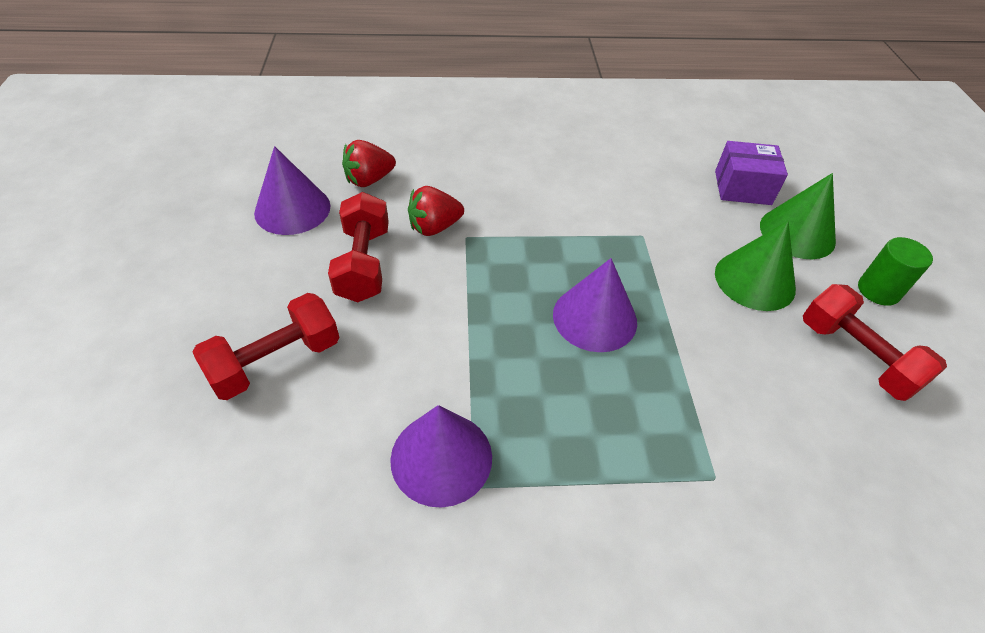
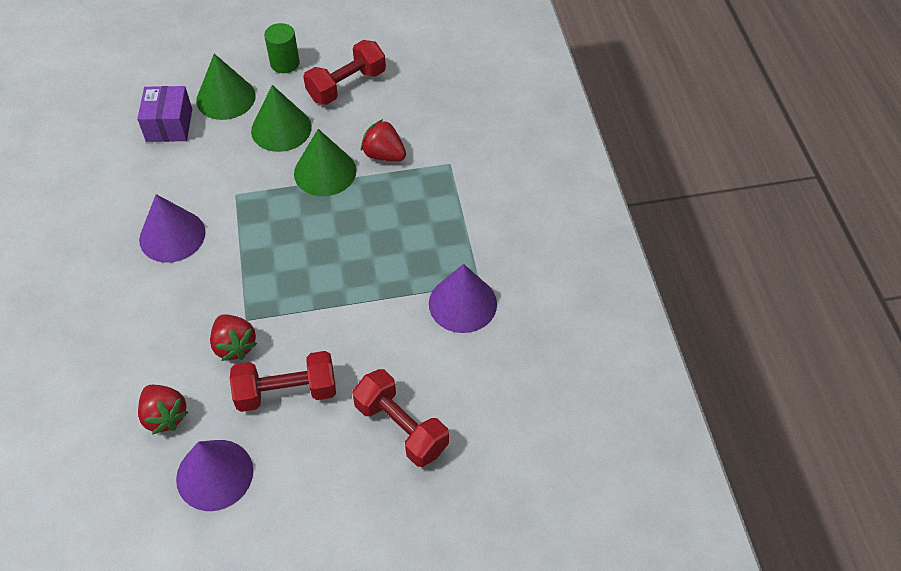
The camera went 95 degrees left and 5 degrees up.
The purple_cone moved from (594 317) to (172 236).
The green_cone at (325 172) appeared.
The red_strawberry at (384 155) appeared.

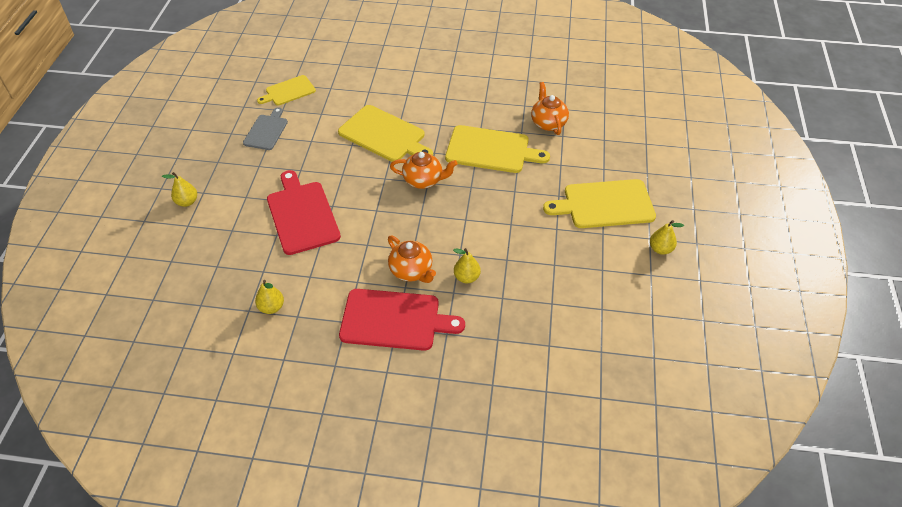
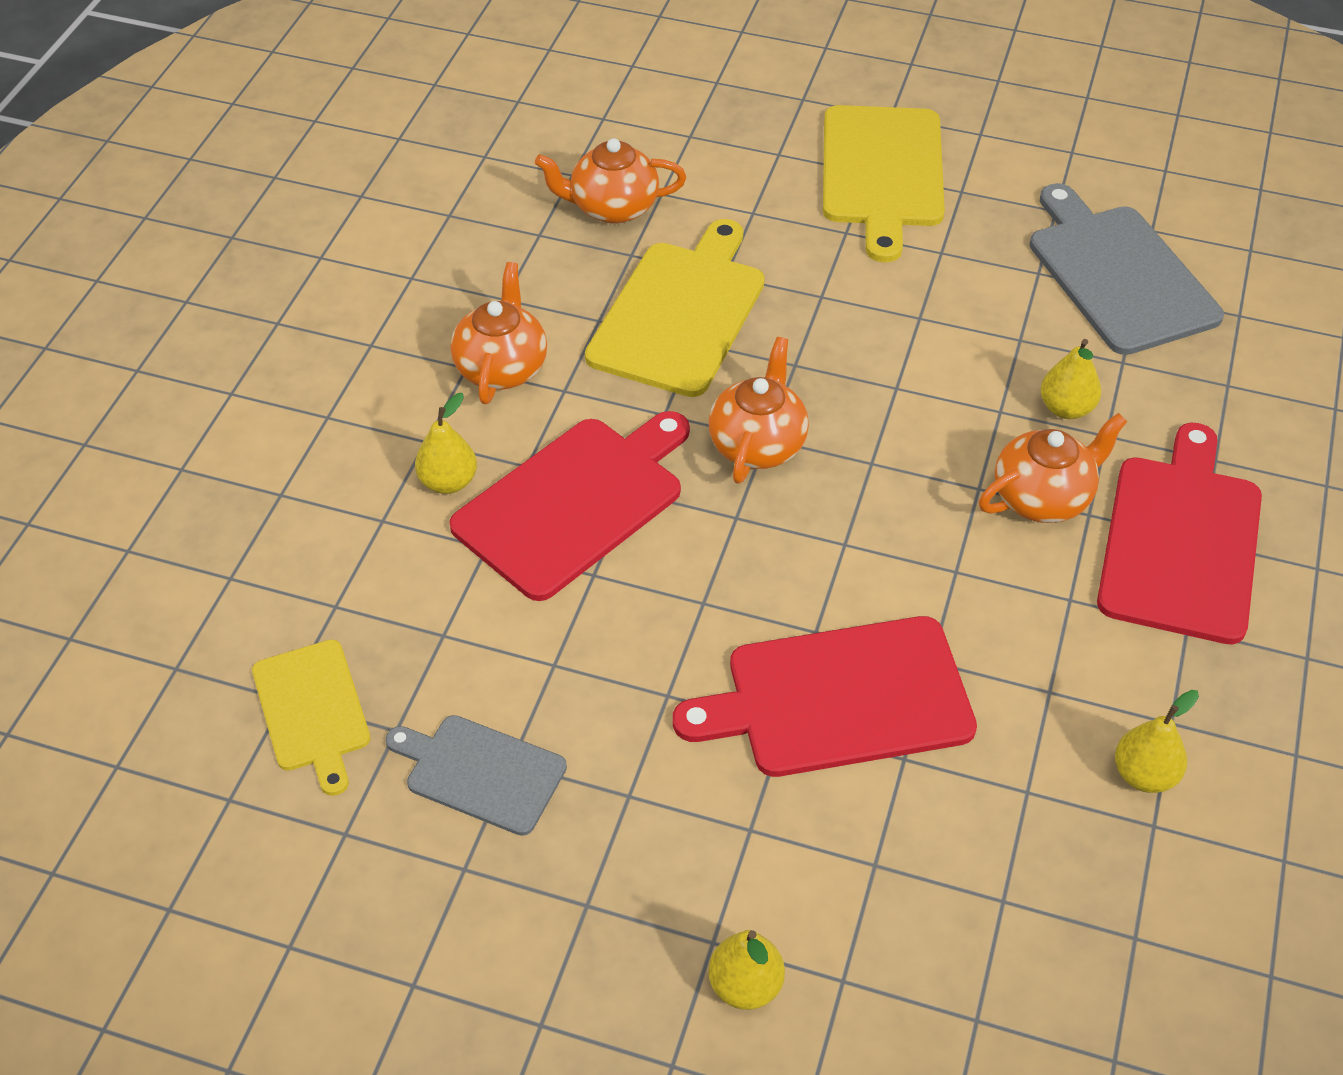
The camera went 80 degrees left and 0 degrees up.
The yellow_cutting_board at (384 135) became the red_cutting_board at (575 503).
The yellow_pear moved from (660 249) to (448 482).
The orange_teapot at (502 368) appeared.
The grey_cutting_board at (1118 274) appeared.

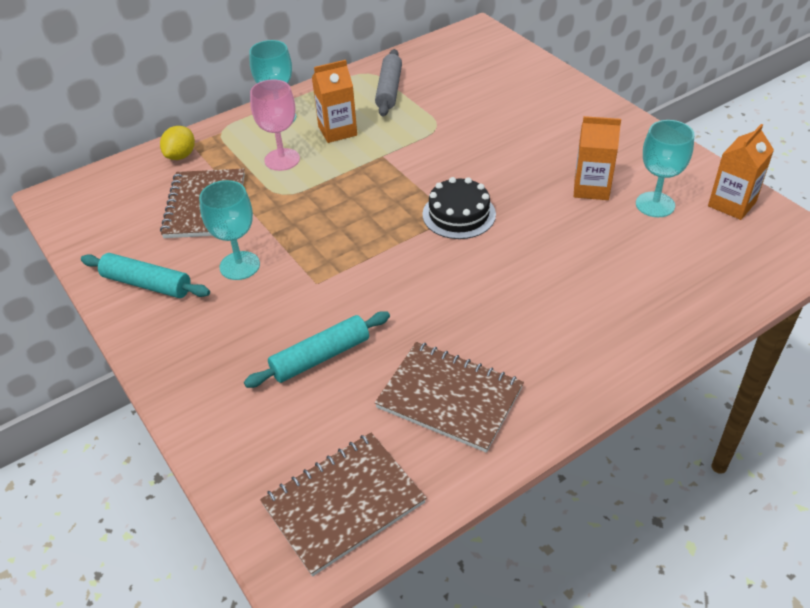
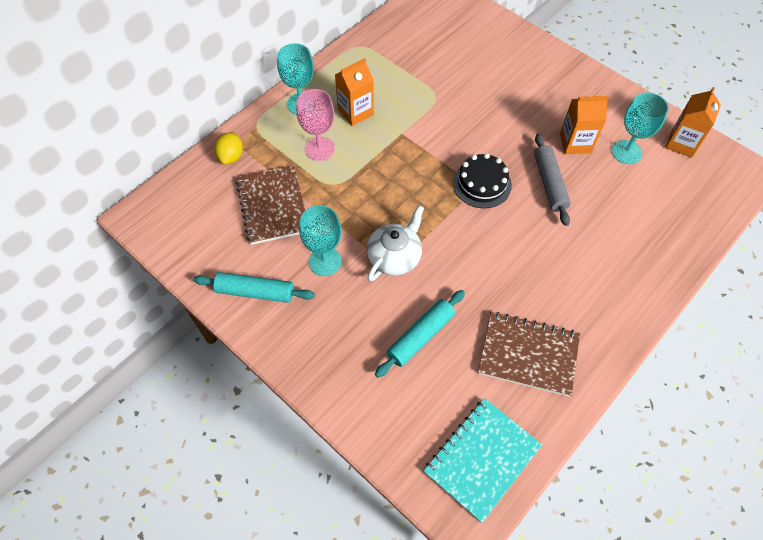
The camera went 15 degrees left and 15 degrees up.
The brown_notebook at (343 503) became the turquoise_notebook at (482 459).
The grey_rolling_pin moved from (389 90) to (549 183).
The white_teapot at (395 256) appeared.

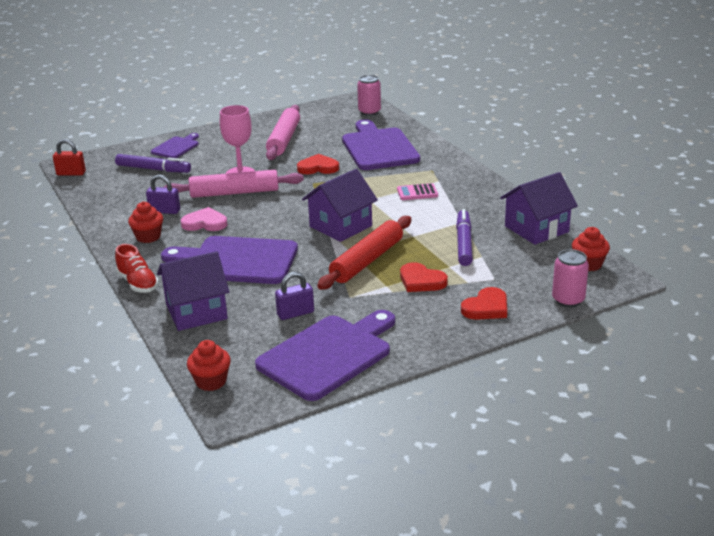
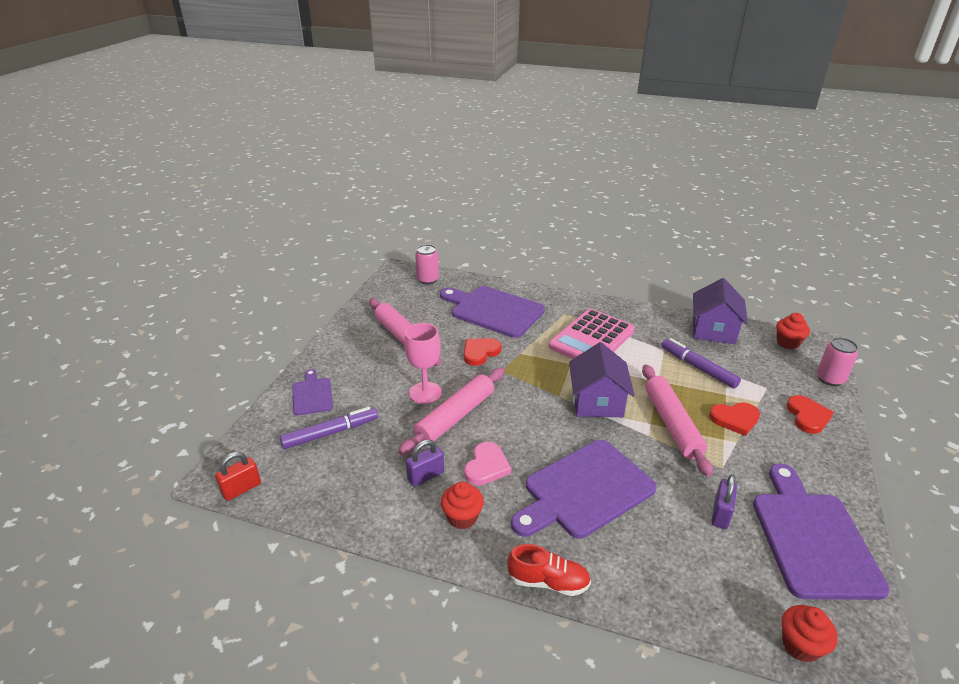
The camera went 45 degrees left and 5 degrees up.
The purple_house at (196 312) disappeared.
The pink_heart at (205 223) turned 150 degrees clockwise.
The red_rolling_pin at (367 260) became the pink_rolling_pin at (671 424).
The pink_calculator at (417 193) changed to 2.24 times the size.

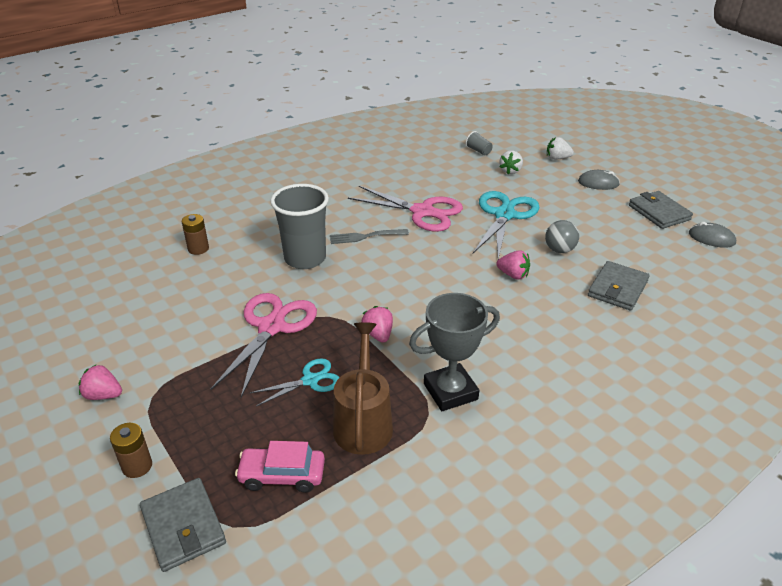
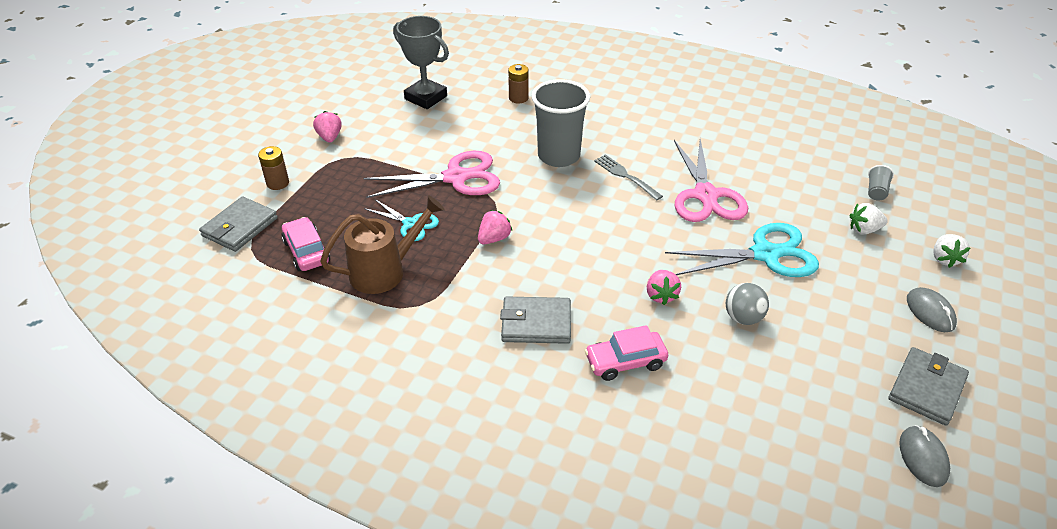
The camera went 60 degrees right and 5 degrees up.
The grey_trophy moved from (450 391) to (425 98).
The white_strawberry at (557 158) turned 150 degrees counterclockwise.
The grey_wallet moved from (617 288) to (536 323).
The pink_car at (625 362) appeared.

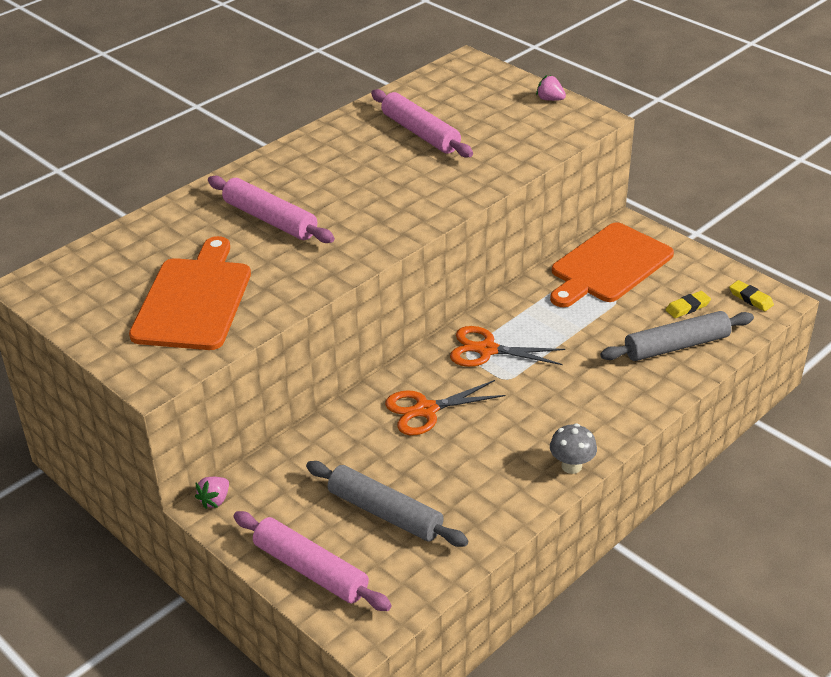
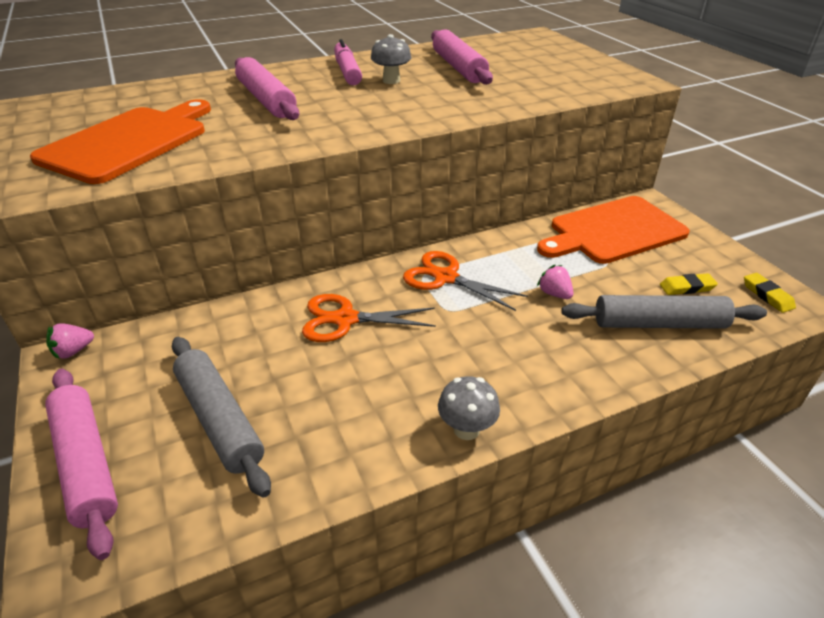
The camera went 20 degrees right and 0 degrees up.
The pink_strawberry moved from (550 99) to (554 294).
The pink_marker at (347 71) appeared.
The grey_mushroom at (391 80) appeared.

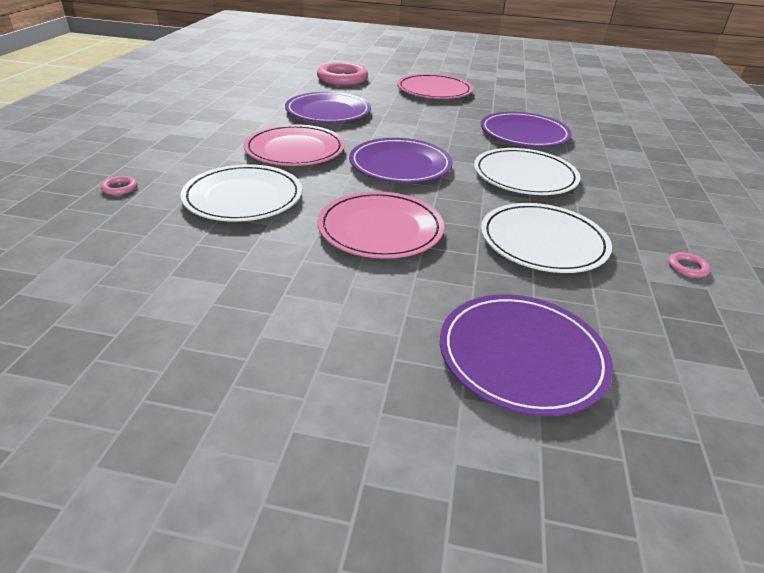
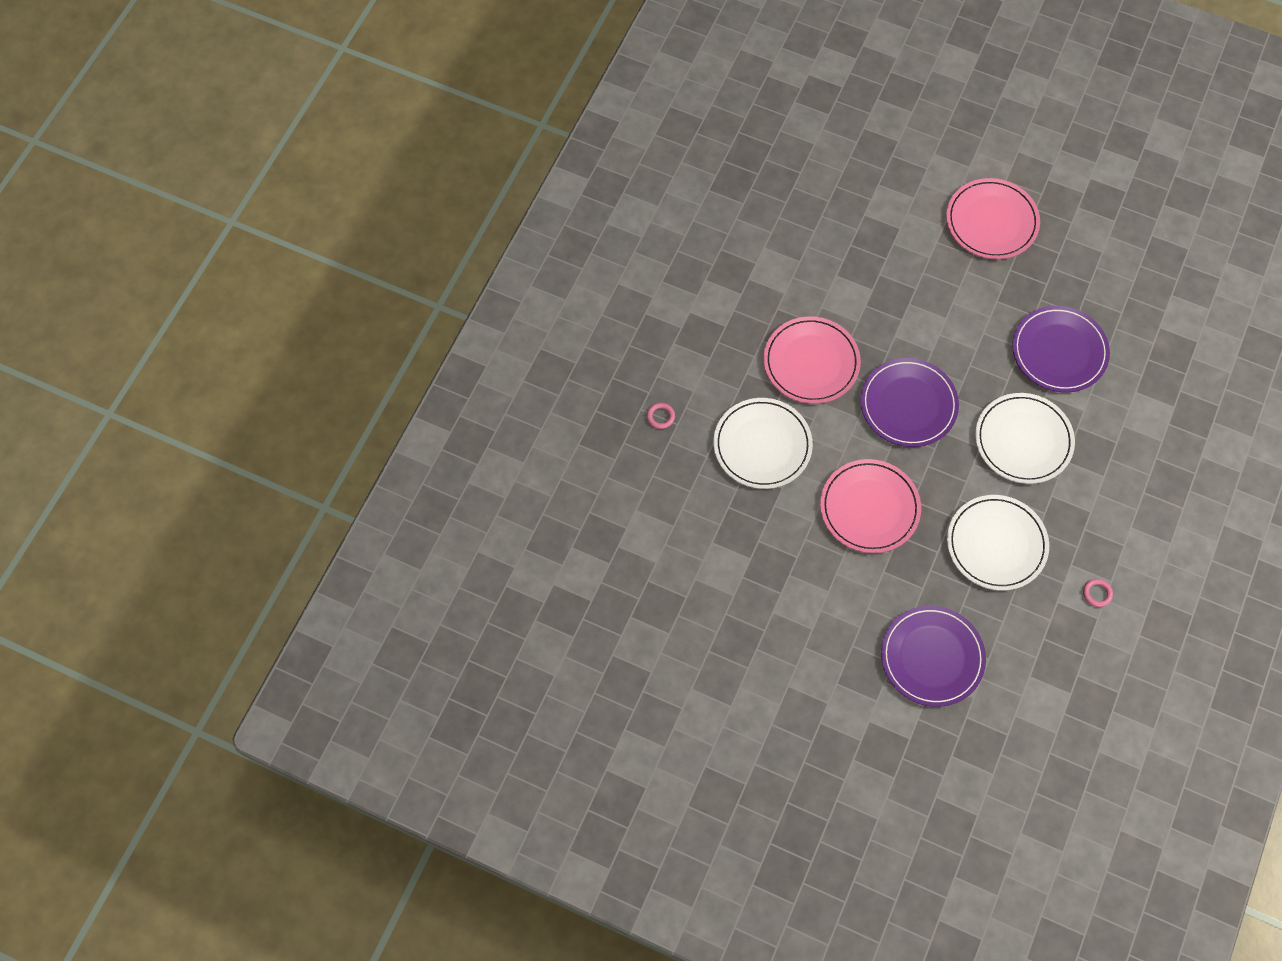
The camera went 15 degrees right and 30 degrees up.
The purple_plate at (328 111) disappeared.
The pink_ring at (342 79) disappeared.

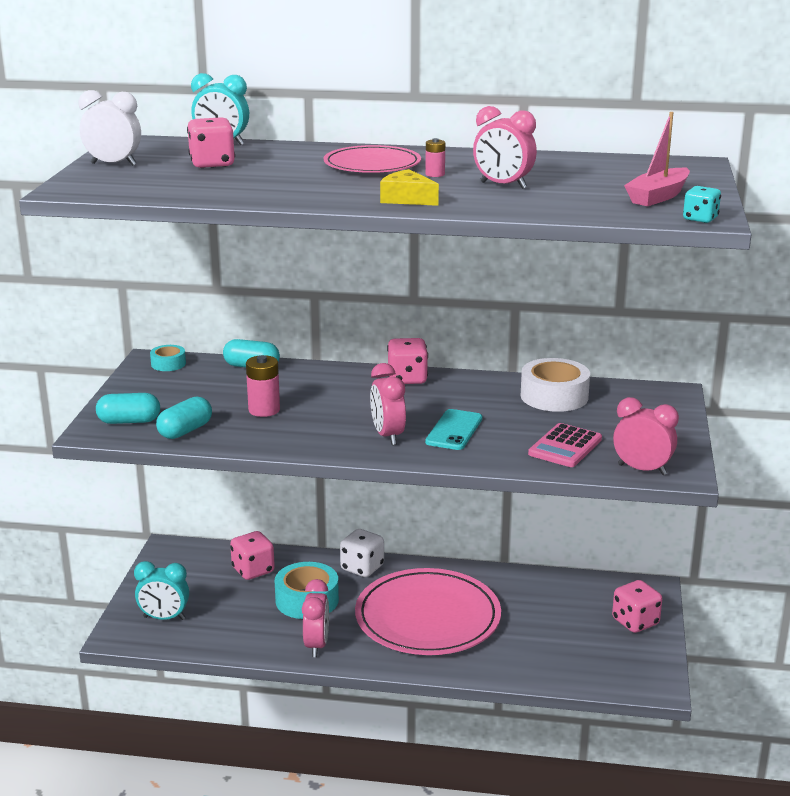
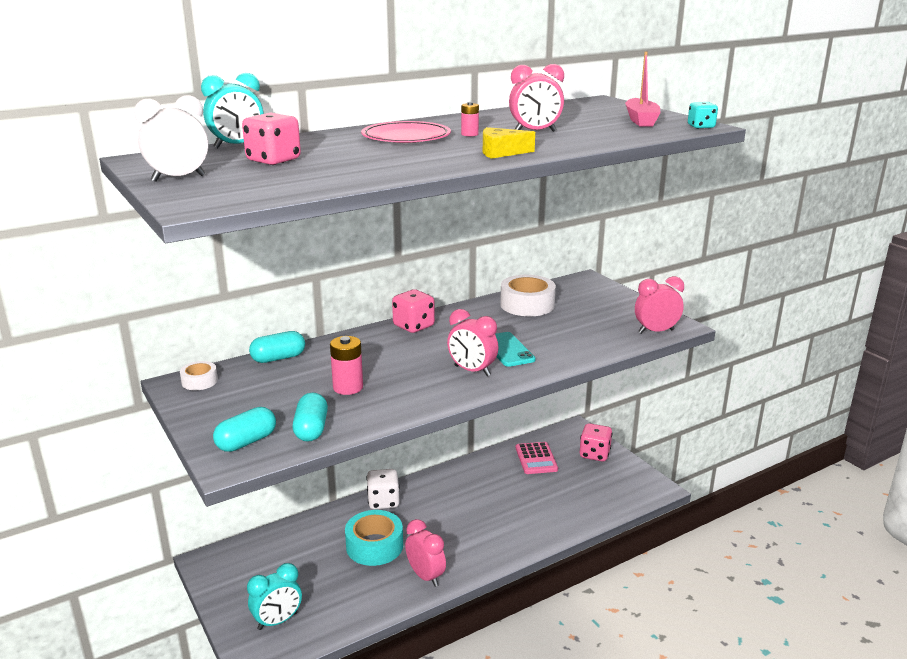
The camera went 40 degrees left and 0 degrees up.
The turquoise_tape at (168 364) became the white_tape at (199 381).
The pink_dice at (253 570) disappeared.
The pink_plate at (427 617) disappeared.
The pink_calculator moved from (565 446) to (536 459).

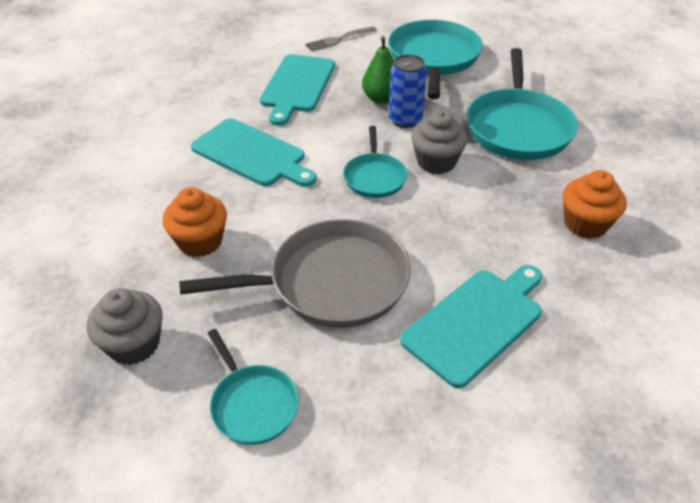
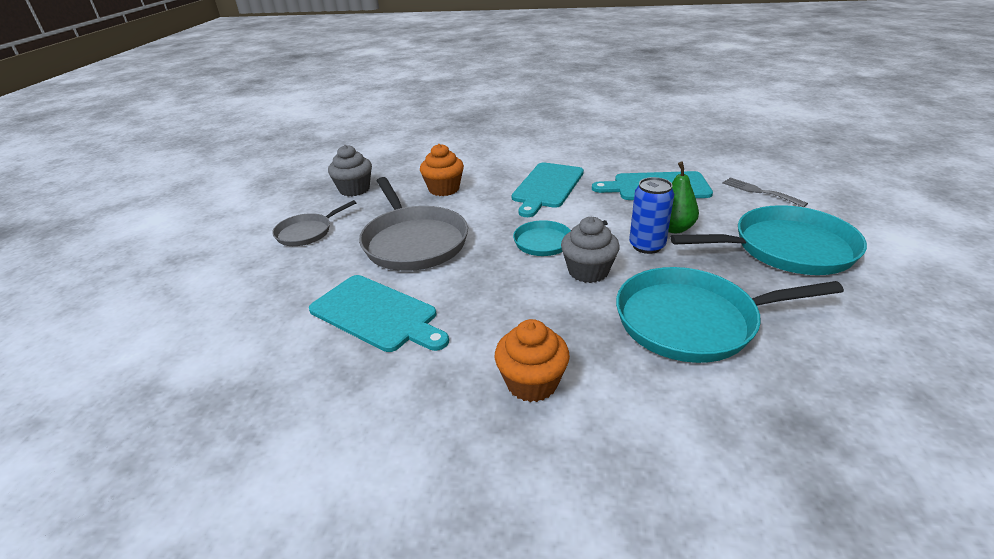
The camera went 80 degrees right and 10 degrees down.
The turquoise_pan at (253 404) became the grey_pan at (307 232).

